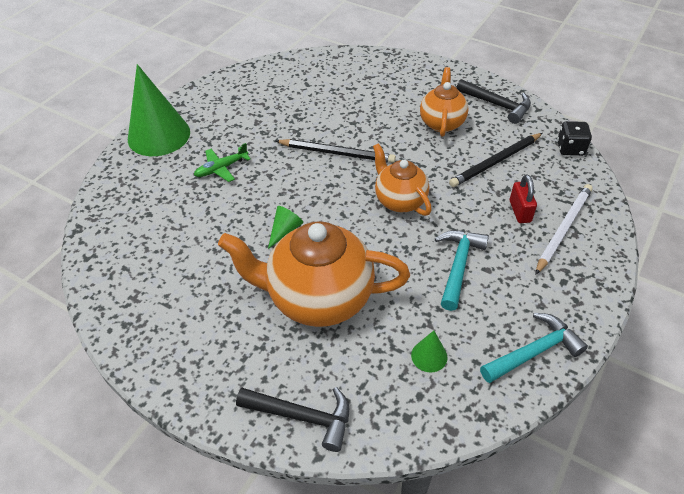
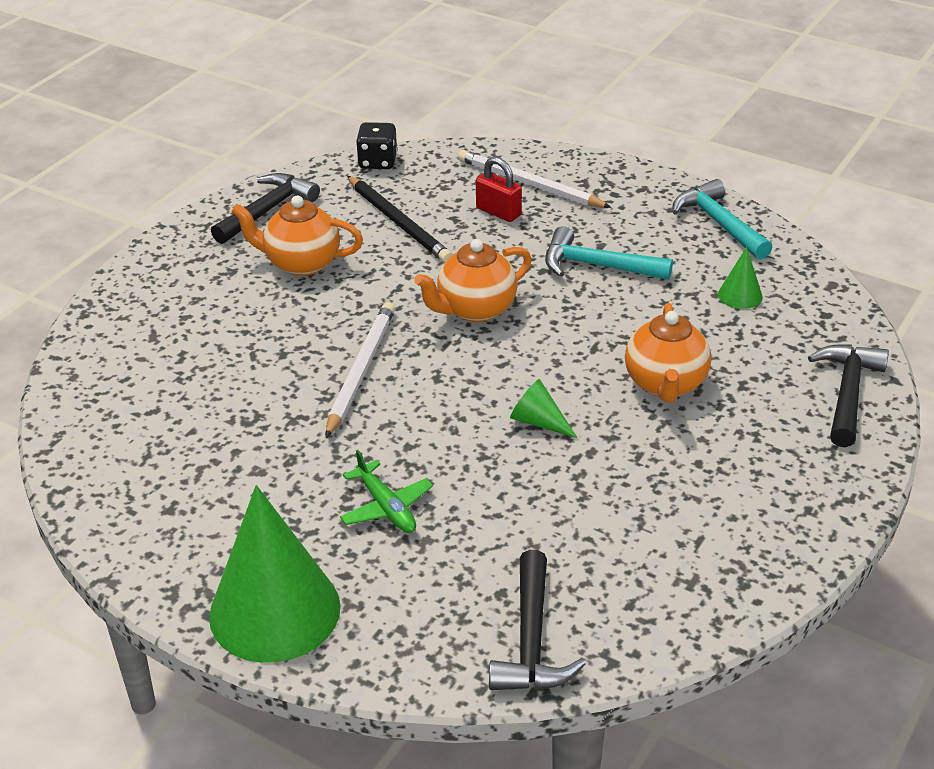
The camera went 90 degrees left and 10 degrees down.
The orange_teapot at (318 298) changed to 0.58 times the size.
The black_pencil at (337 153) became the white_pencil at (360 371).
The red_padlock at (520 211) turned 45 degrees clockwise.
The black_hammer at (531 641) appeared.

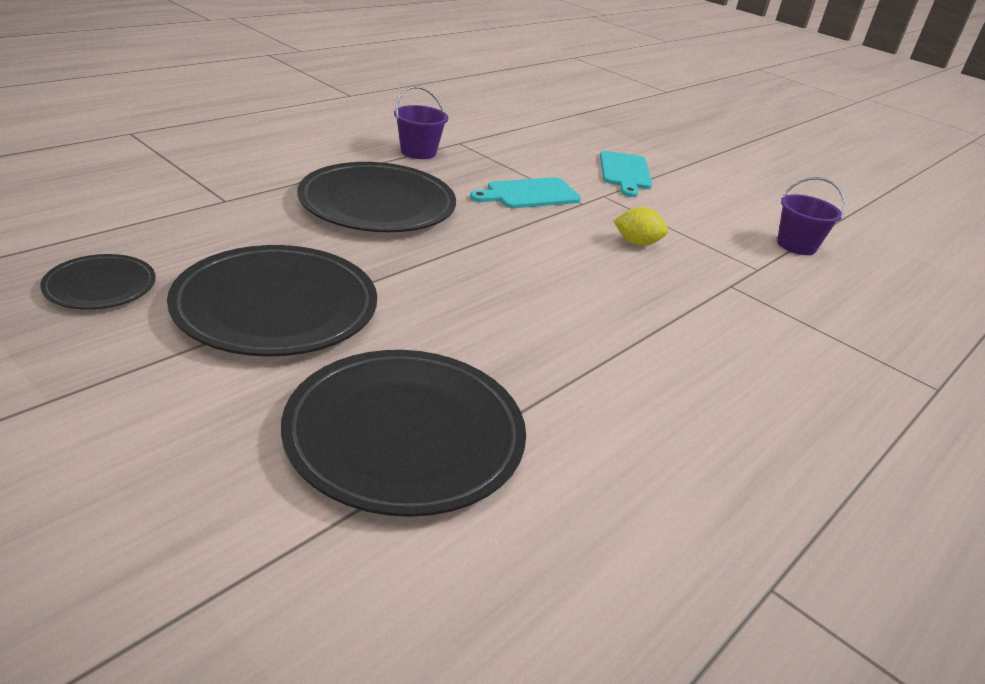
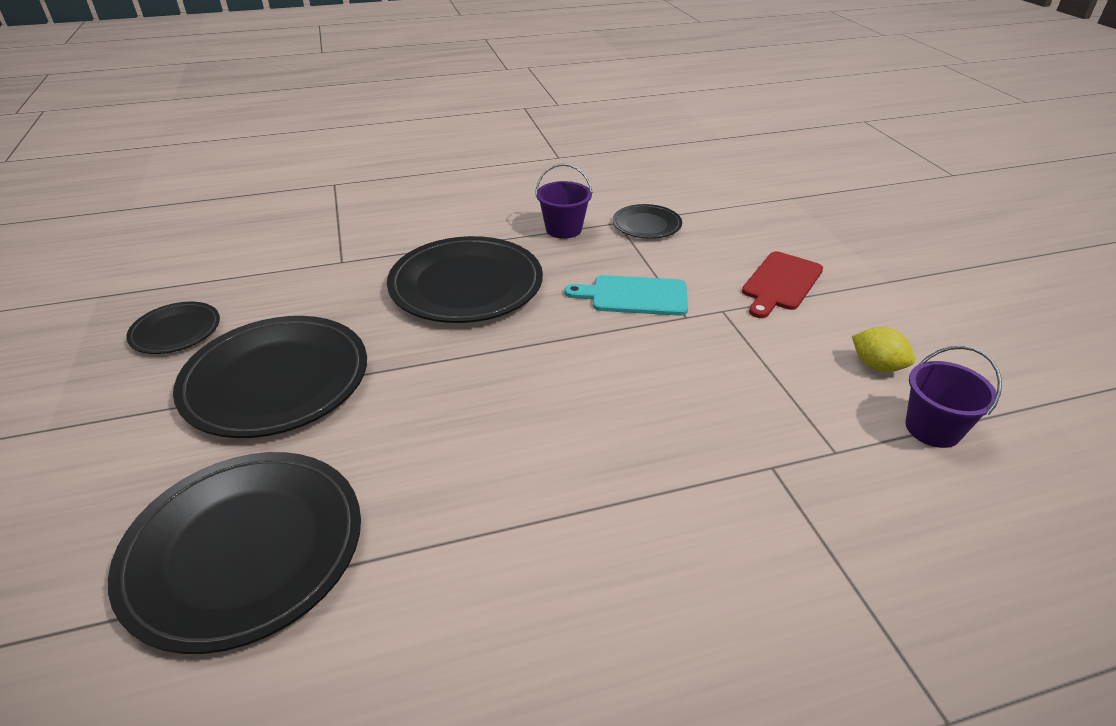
The camera went 35 degrees right and 5 degrees up.
The turquoise_cutting_board at (624 172) became the red_cutting_board at (780 283).
The yellow_lemon moved from (636 243) to (876 366).
The black_plate at (646 225) appeared.

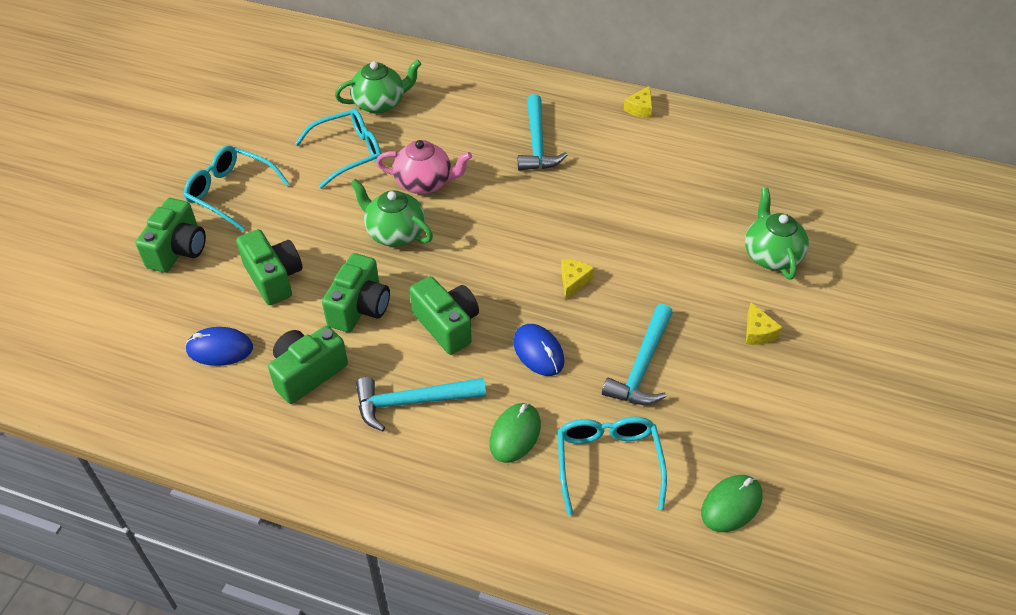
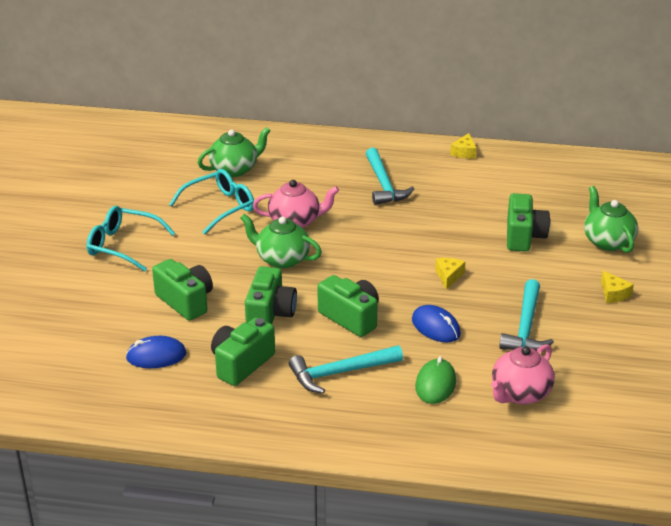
The camera went 10 degrees left and 15 degrees down.
The green_camera moved from (178 250) to (523 236).
The turquoise_glasses at (608 463) was replaced by the pink_teapot at (520 394).
The green_mouse at (731 505) disappeared.

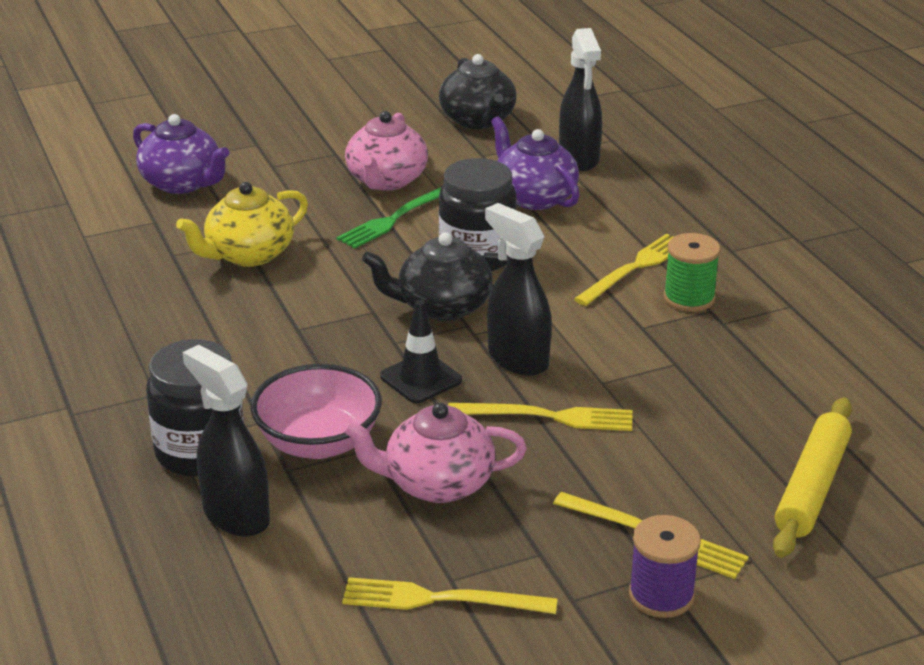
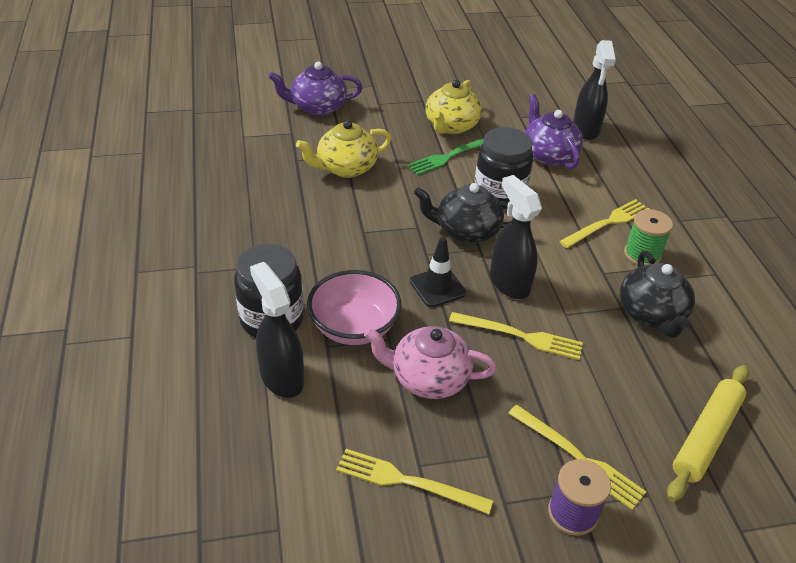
The camera went 10 degrees right and 10 degrees up.
The purple_teapot at (183 183) turned 120 degrees clockwise.
The pink_teapot at (386 180) became the yellow_teapot at (451 126).
The black_teapot moved from (478 120) to (651 314).

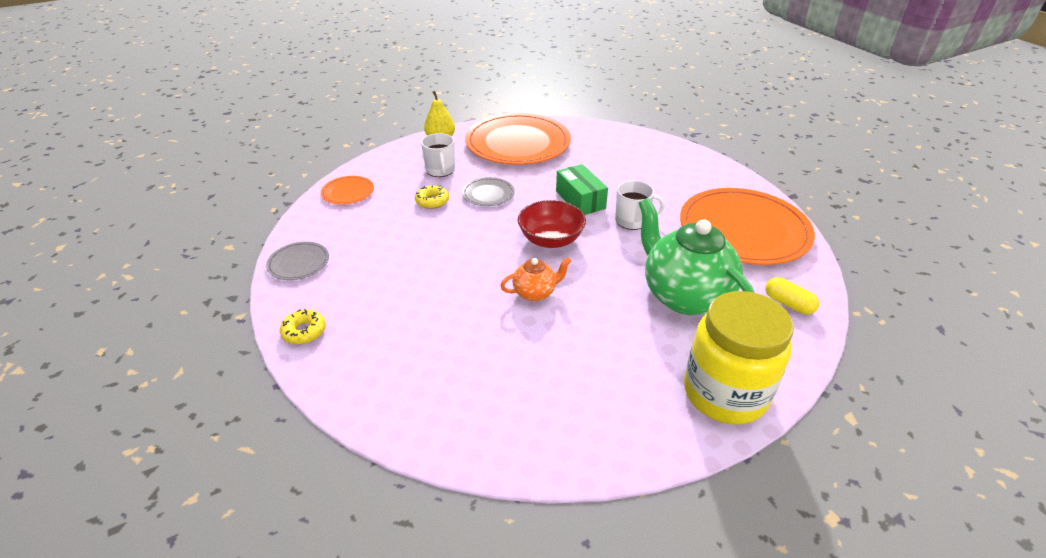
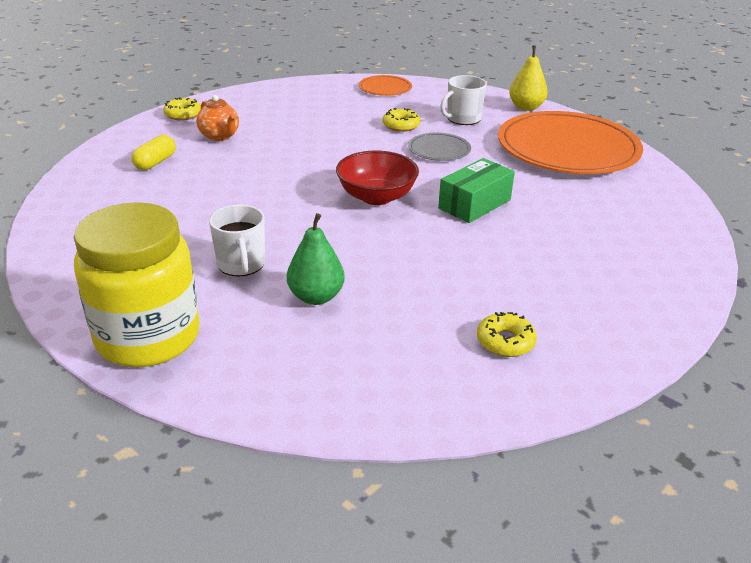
The camera went 70 degrees right and 5 degrees down.
The grey_plate at (298 263) disappeared.
The orange_teapot moved from (535 293) to (220 136).
The white_mug moved from (632 221) to (241 264).
The green_teapot at (684 296) was replaced by the green_pear at (316 297).
The orange_plate at (743 230) was replaced by the yellow_donut at (505 341).
The yellow_capsule moved from (788 304) to (155 162).

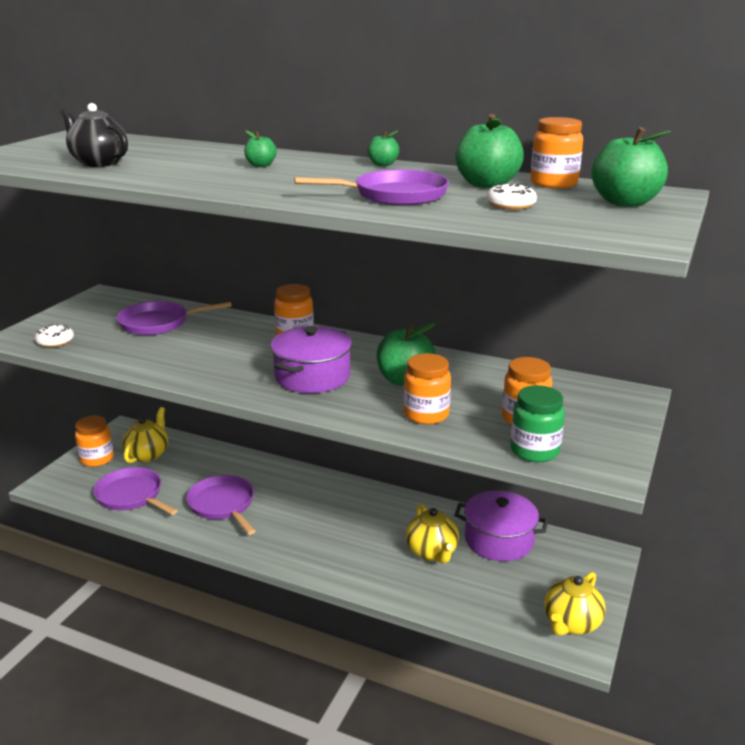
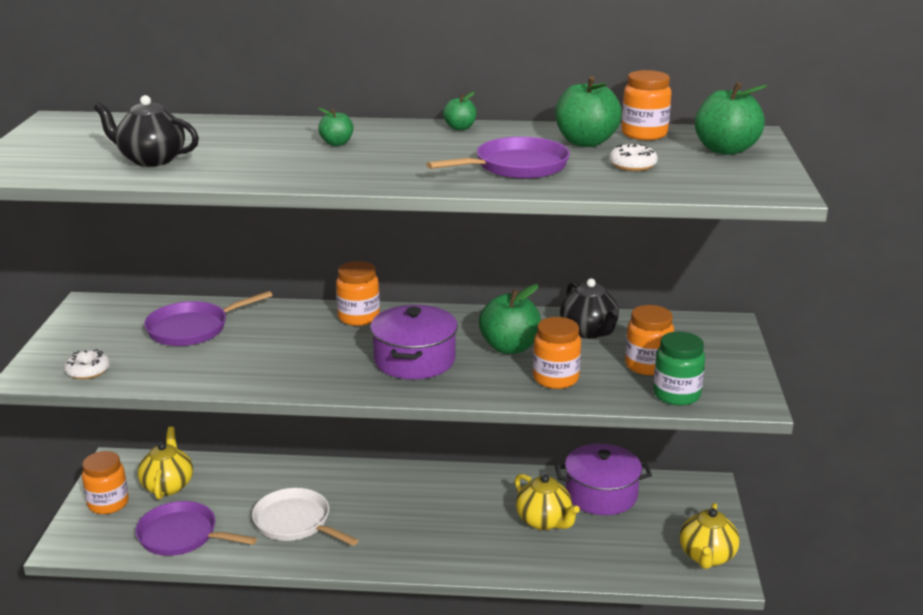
The camera went 20 degrees left and 0 degrees up.
The purple_pan at (223 505) became the white_pan at (296 522).
The black_teapot at (589 331) appeared.

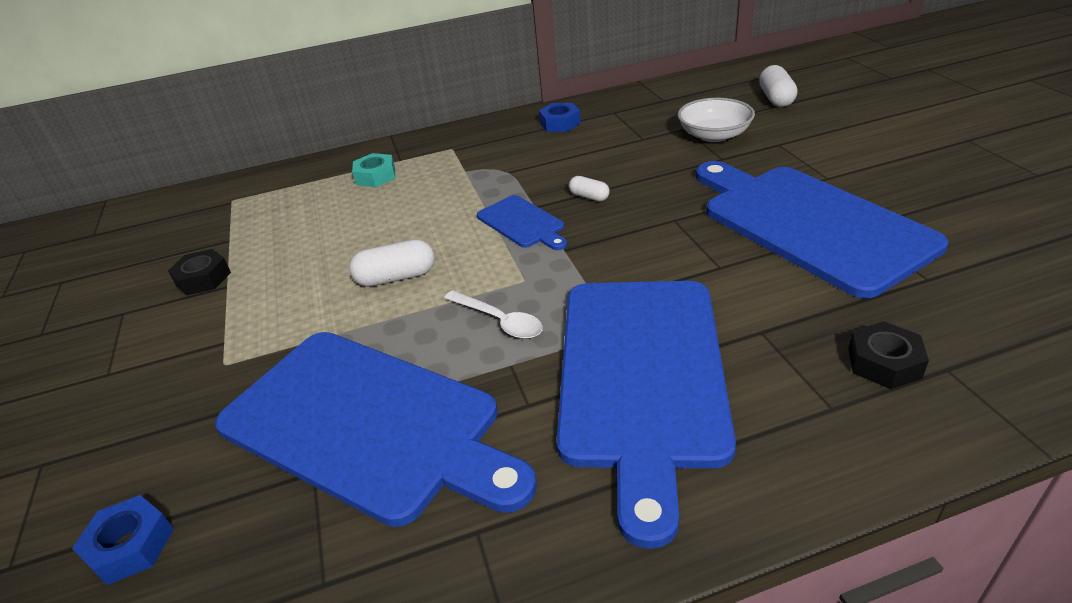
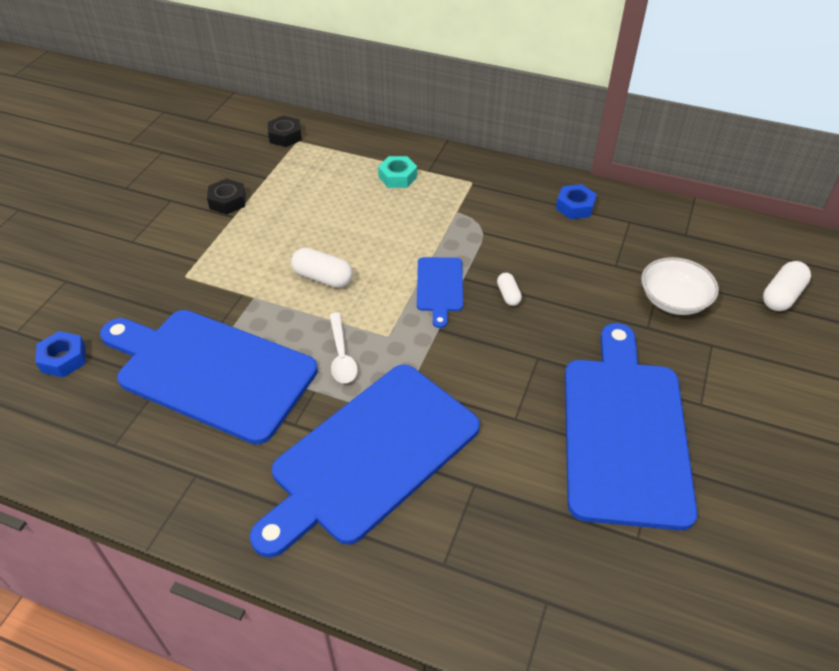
The camera went 35 degrees right and 10 degrees up.
The blue_cutting_board at (367 424) turned 135 degrees clockwise.
The black_nut moved from (884 363) to (285 136).

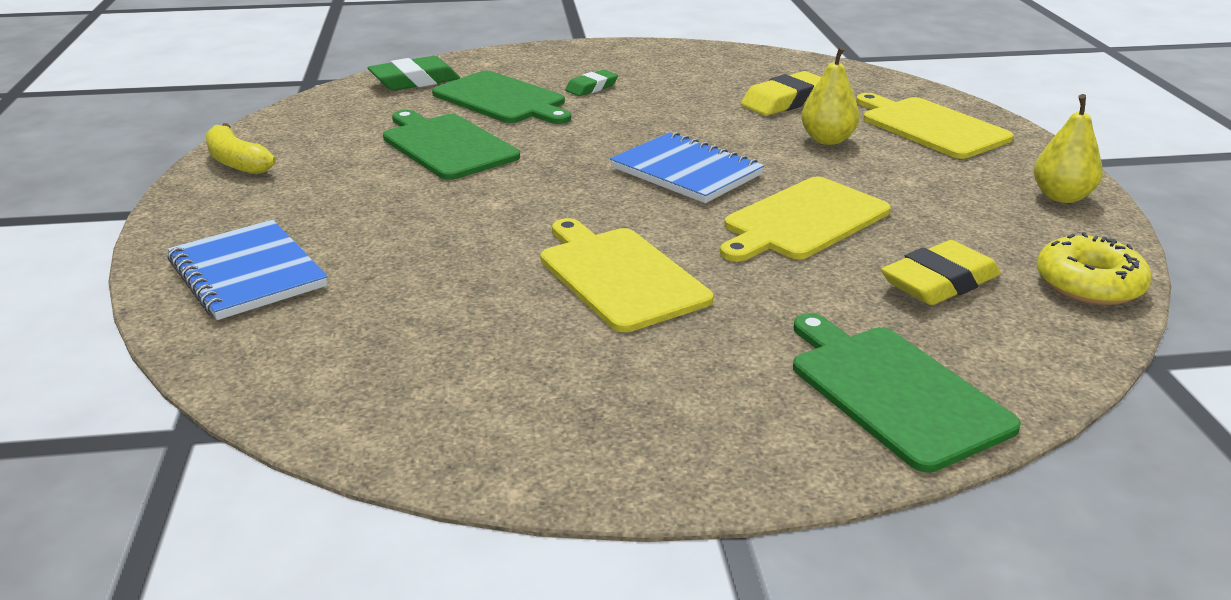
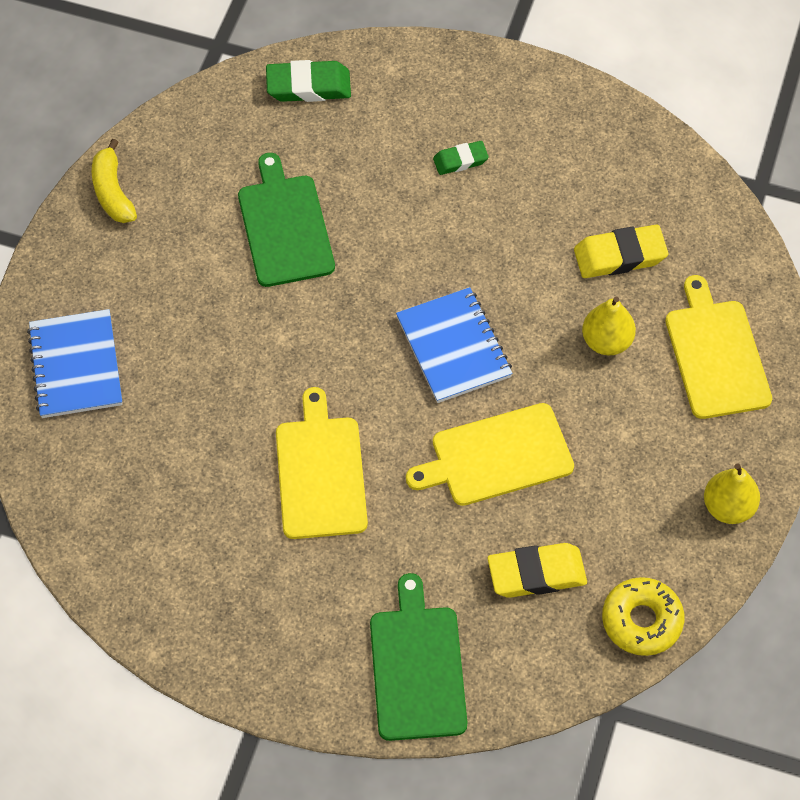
The camera went 25 degrees right and 30 degrees up.
The green_cutting_board at (502 99) disappeared.

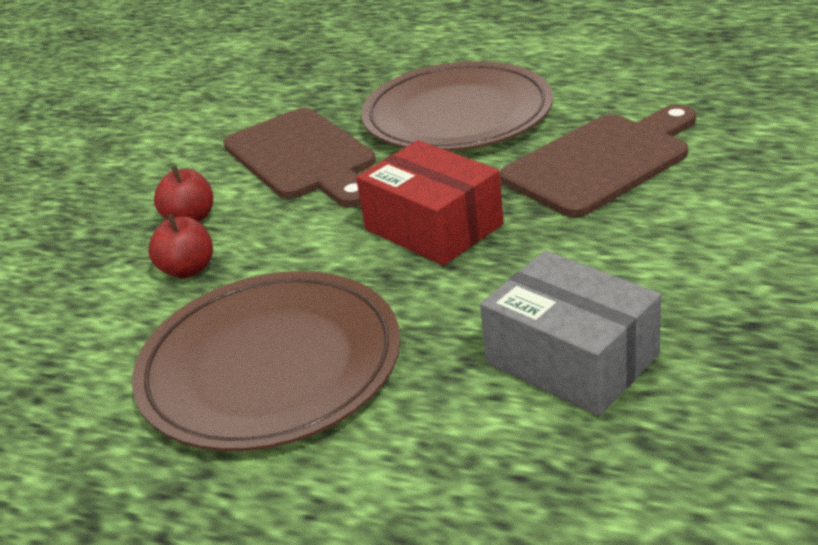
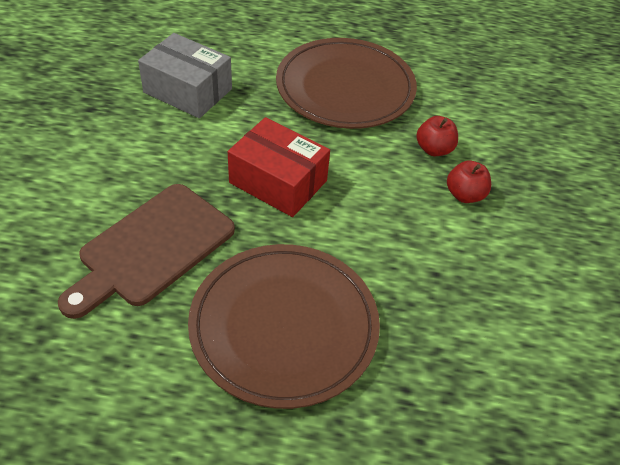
The camera went 160 degrees right and 15 degrees up.
The brown_cutting_board at (303 157) disappeared.

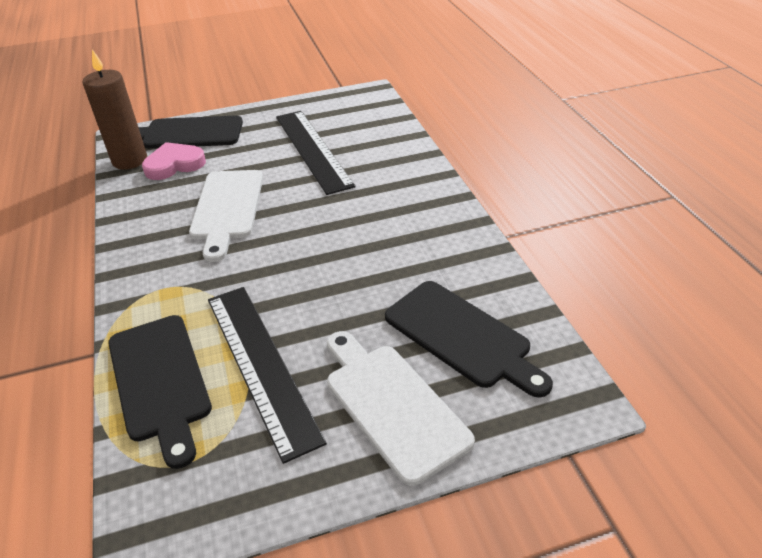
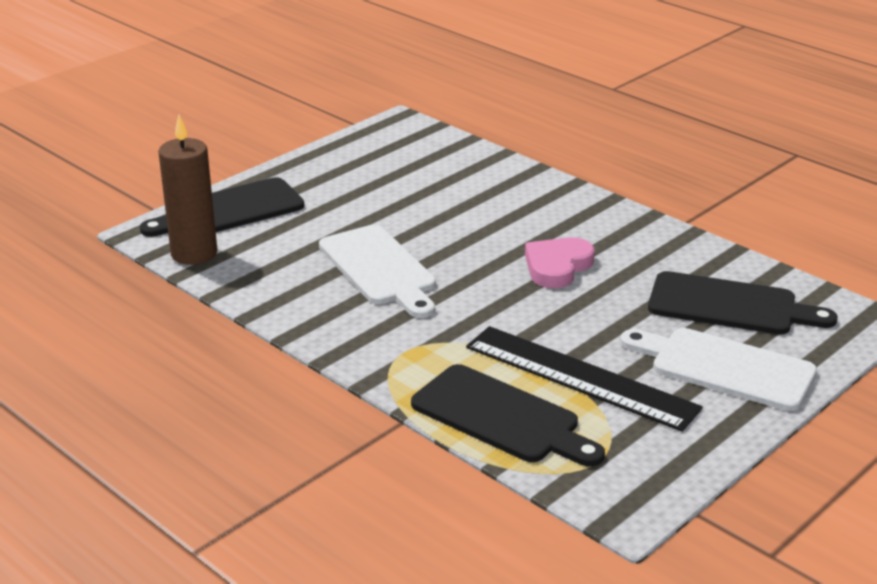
The camera went 30 degrees left and 10 degrees down.
The pink_heart moved from (174 165) to (557 266).
The black_ruler at (312 150) disappeared.

